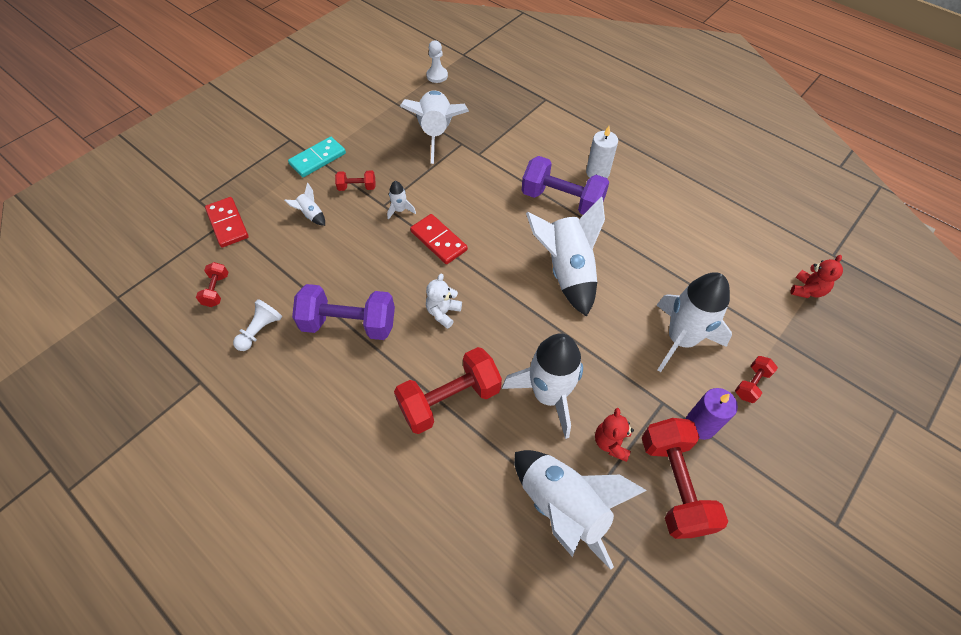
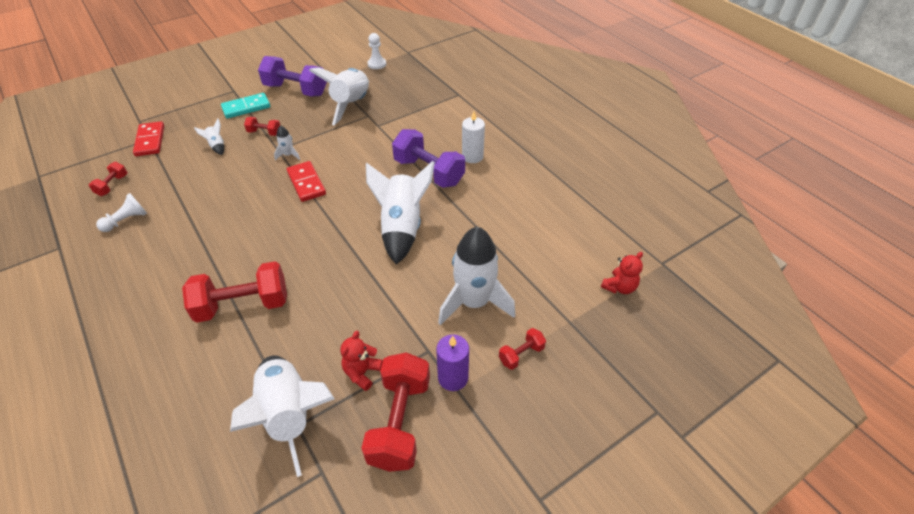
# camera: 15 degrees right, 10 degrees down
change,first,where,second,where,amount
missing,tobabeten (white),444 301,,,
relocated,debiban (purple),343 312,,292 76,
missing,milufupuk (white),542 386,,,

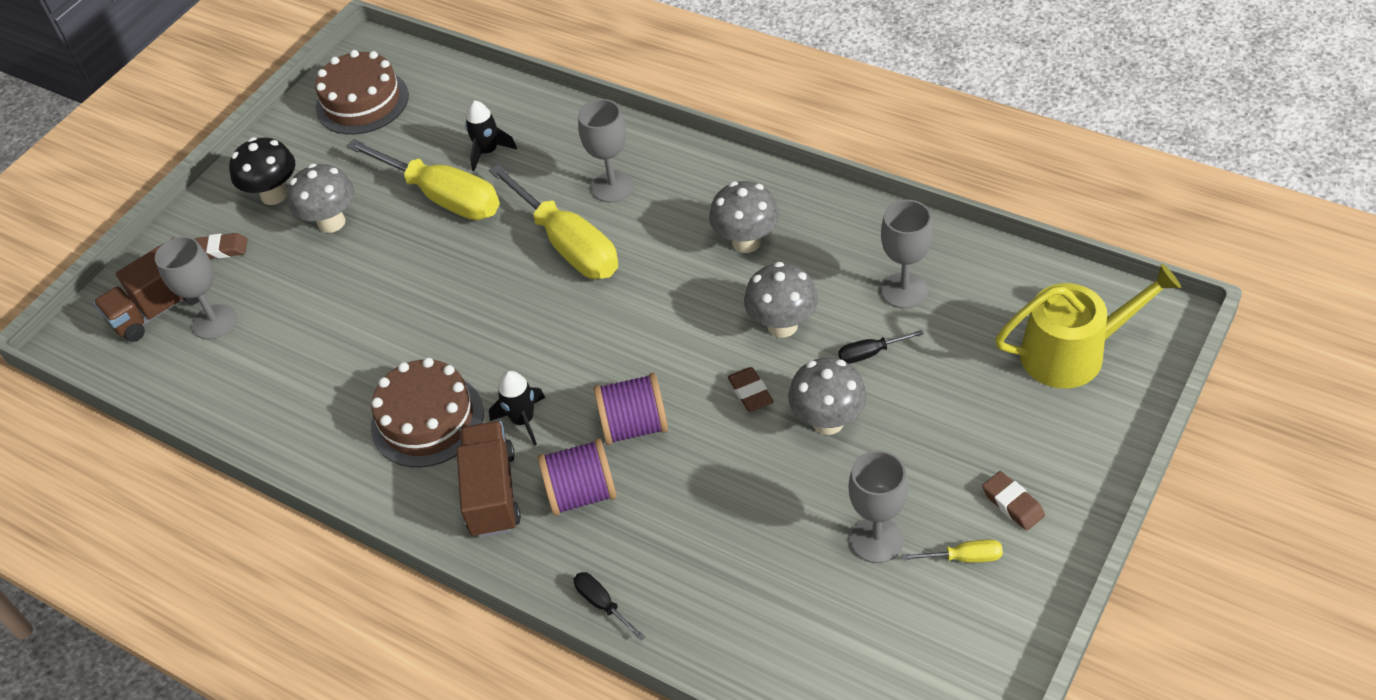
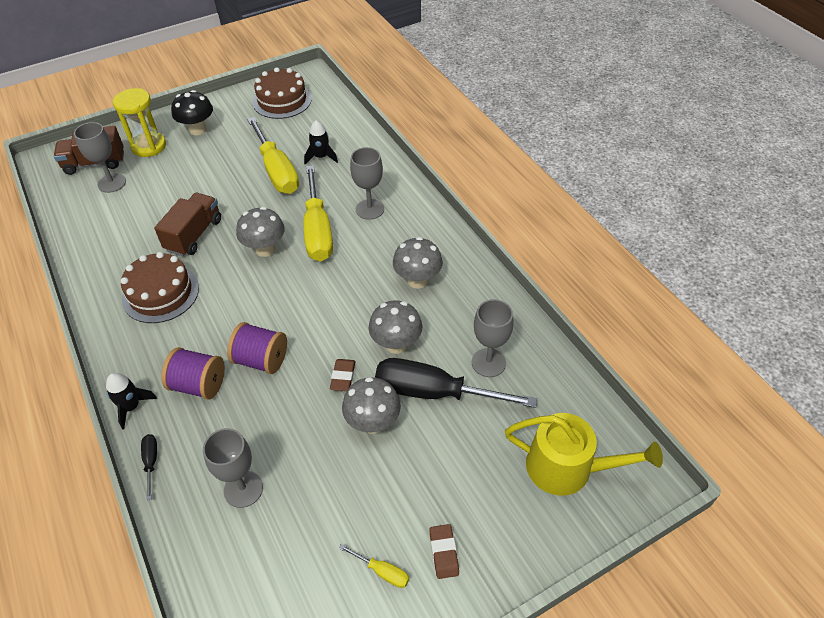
# camera: 25 degrees right, 0 degrees up
change,first,where,second,where,amount
relocated,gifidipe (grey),320 198,,260 232,
exchanged,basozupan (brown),221 246,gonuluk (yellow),139 122,
size,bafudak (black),881 347,,456 383,x2.42
relocated,milufupuk (black),517 408,,131 401,
relocated,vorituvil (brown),489 479,,187 224,
relocated,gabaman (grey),878 506,,233 468,

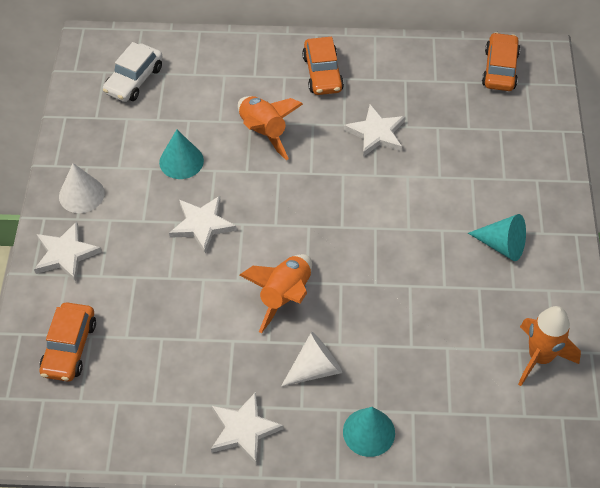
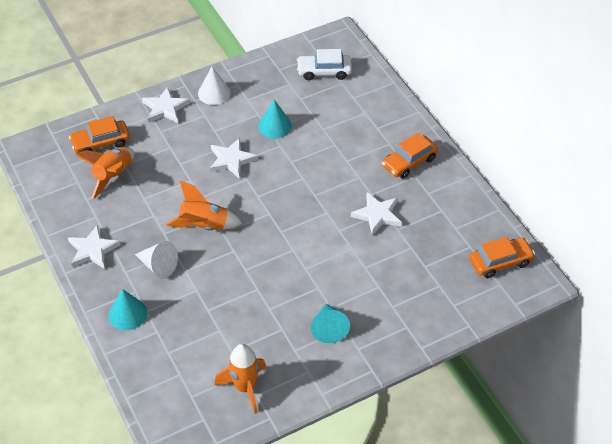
# camera: 60 degrees right, 5 degrees down
change,first,where,second,where,amount
relocated,milufupuk (orange),270 128,,104 173,

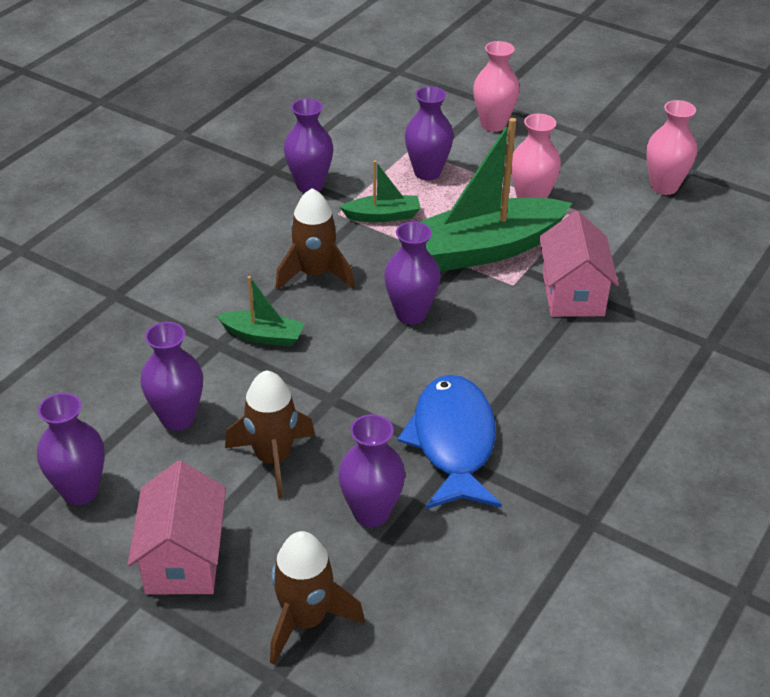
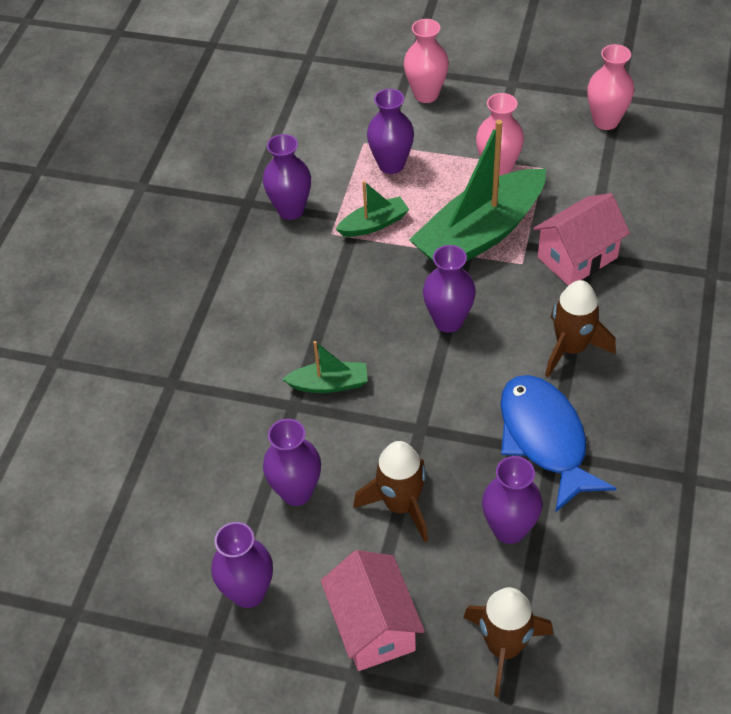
# camera: 15 degrees left, 10 degrees up
change,first,where,second,where,amount
relocated,milufupuk (brown),315 239,,580 328,
spun,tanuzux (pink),579 264,,581 239,75 degrees clockwise

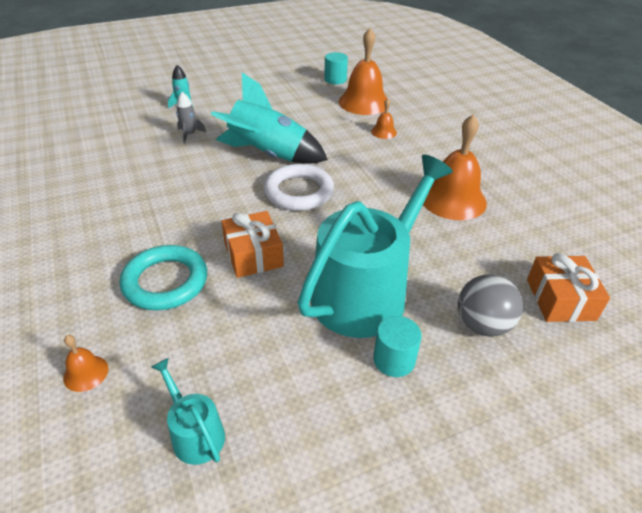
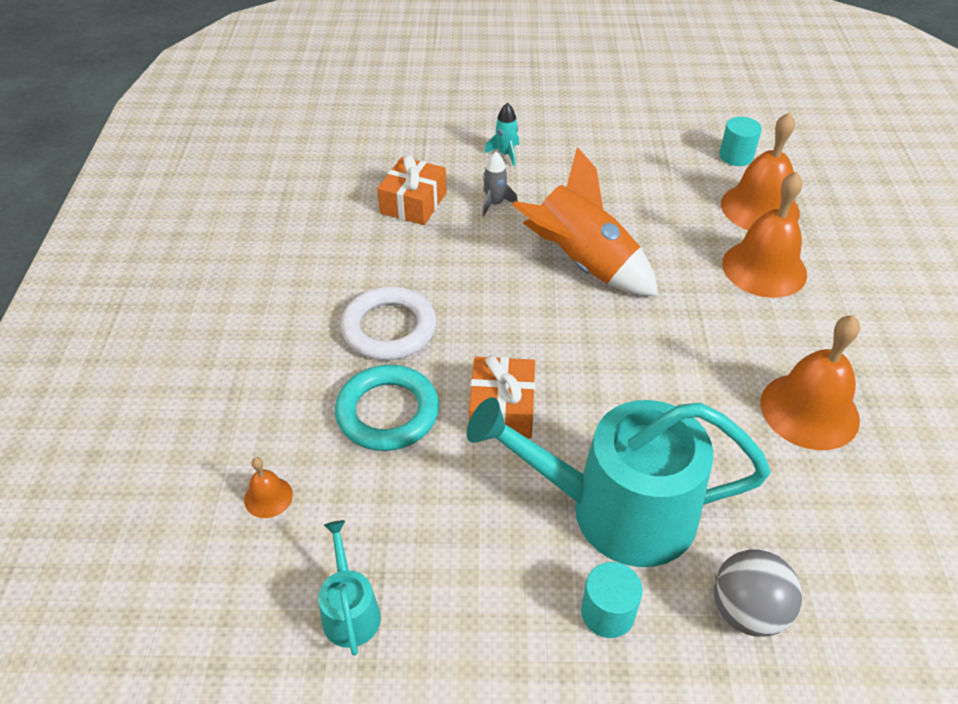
# camera: 25 degrees right, 5 degrees up
change,first,where,second,where,amount
colour,milufupuk (turquoise),269 118,milufupuk (orange),585 221,
size,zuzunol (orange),384 118,,764 234,x2.17
spun,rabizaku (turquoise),375 246,,619 482,150 degrees counterclockwise
relocated,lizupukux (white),299 187,,388 323,
relocated,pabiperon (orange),568 287,,412 190,

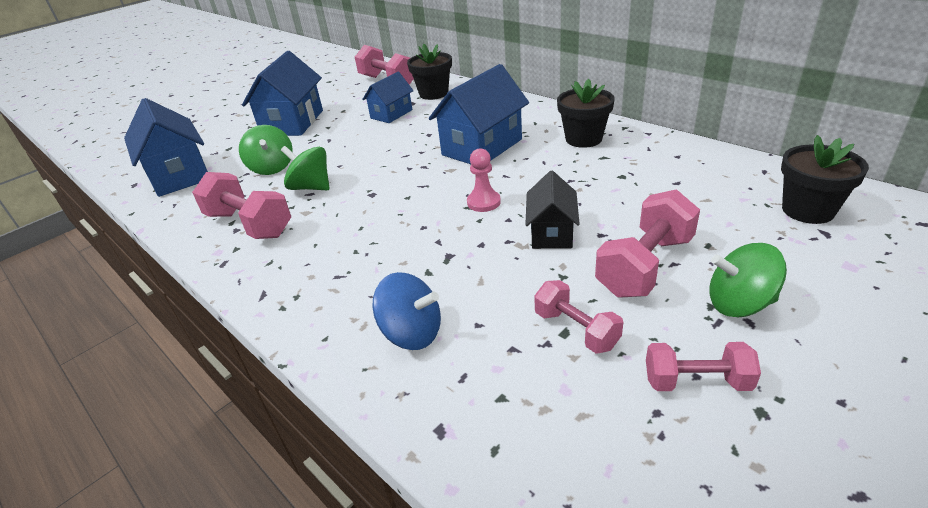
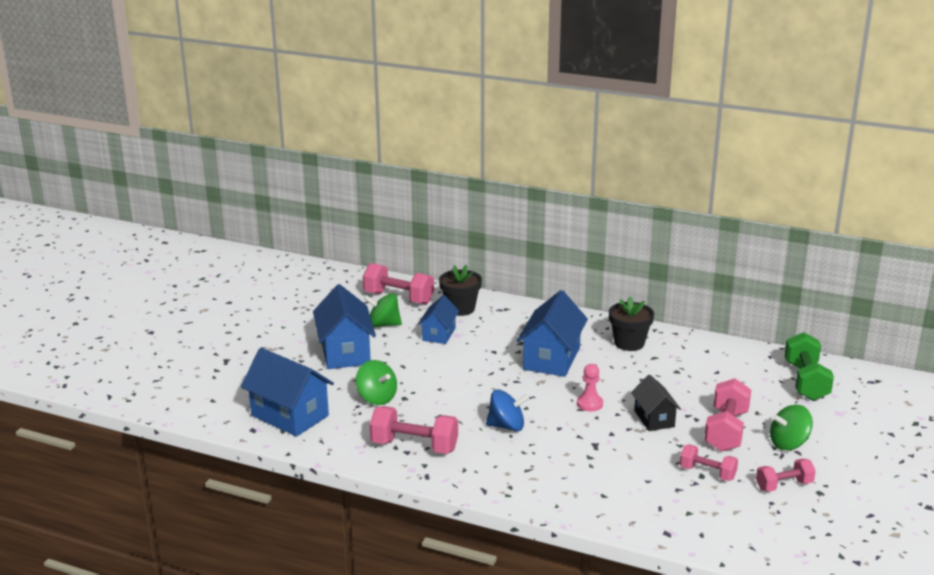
# camera: 25 degrees left, 10 degrees down
change,first,where,second,where,amount
exchanged,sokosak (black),825 179,debiban (green),809 366,
relocated,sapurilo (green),305 168,,383 310,
relocated,sapurilo (blue),407 311,,508 410,

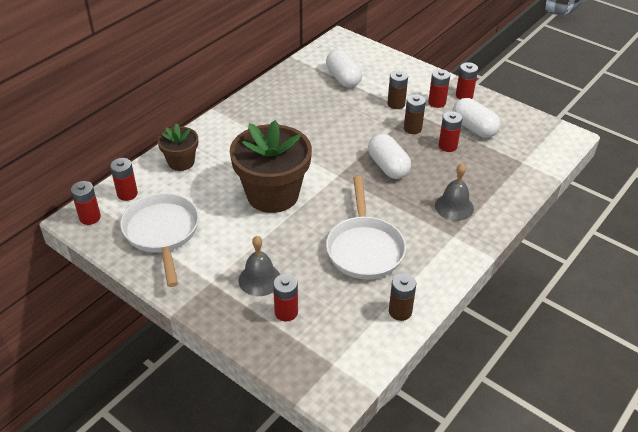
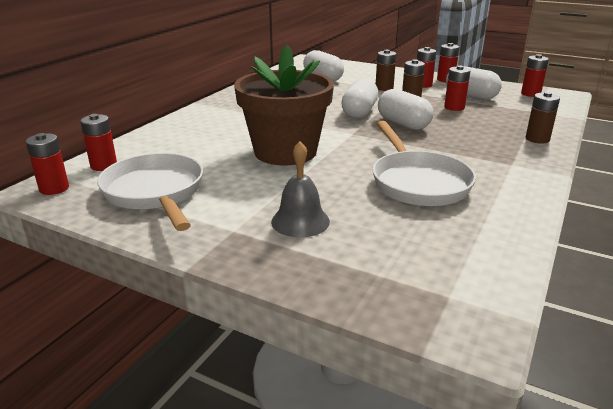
# camera: 10 degrees left, 15 degrees down
change,first,where,second,where,amount
missing,sokosak (brown),177 147,,,
missing,zuzunol (grey),454 192,,,
relocated,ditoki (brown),402 297,,543 118,
relocated,ditoki (red),285 298,,535 75,
appeared,,,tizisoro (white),359 98,

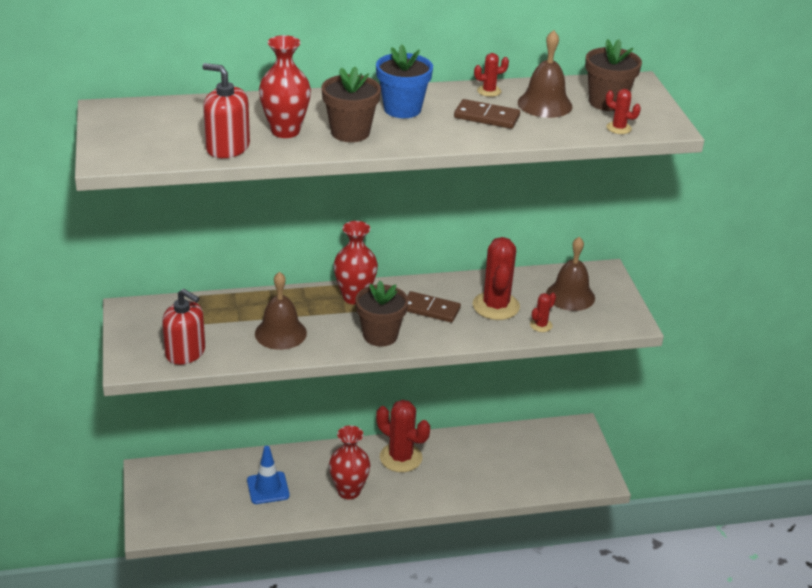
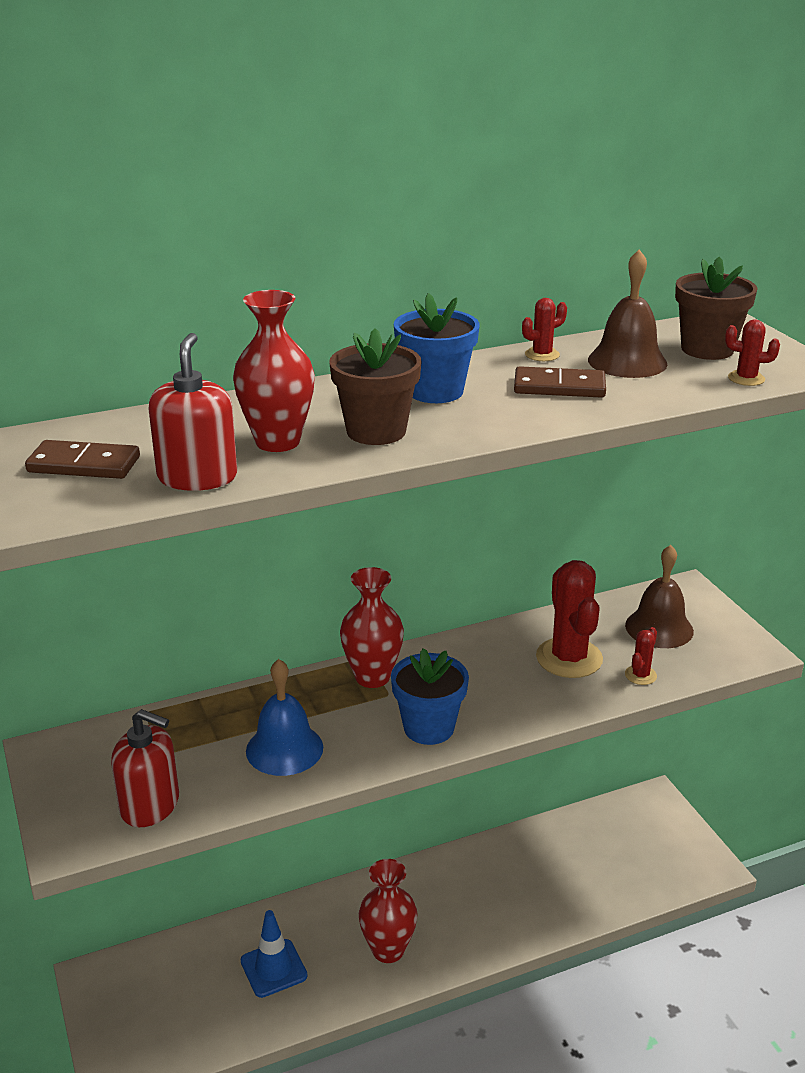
# camera: 10 degrees left, 5 degrees down
change,first,where,second,where,amount
spun,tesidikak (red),226 110,,193 412,75 degrees clockwise
colour,zuzunol (brown),281 311,zuzunol (blue),284 717,
colour,sokosak (brown),381 313,sokosak (blue),430 696,
relocated,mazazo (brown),434 307,,82 459,
missing,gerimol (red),403 436,,,

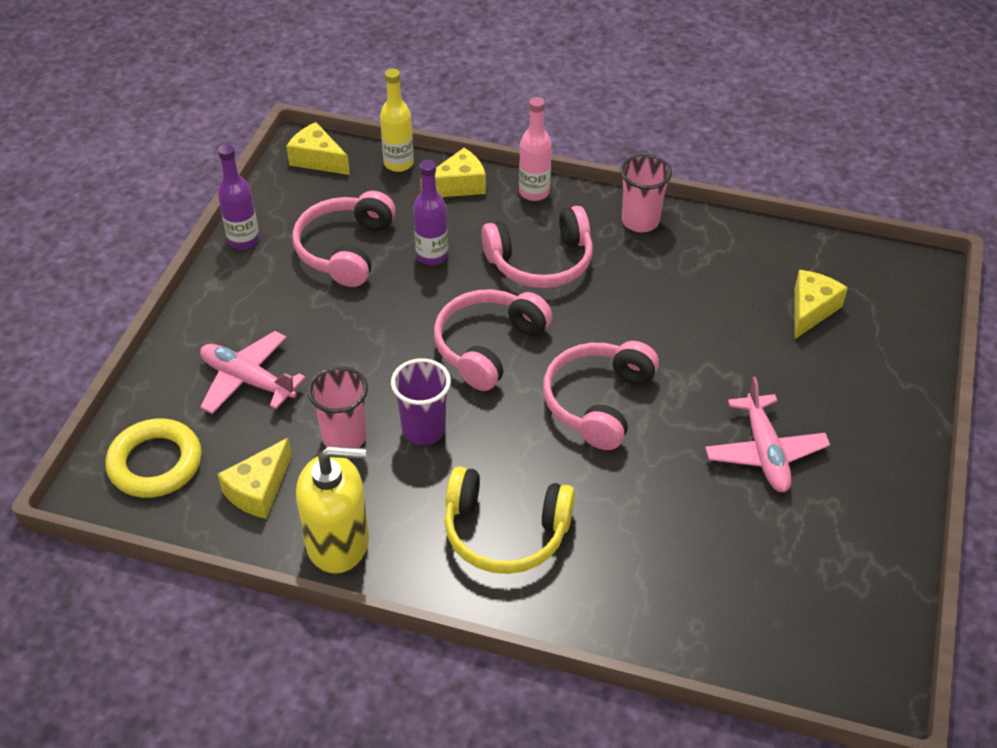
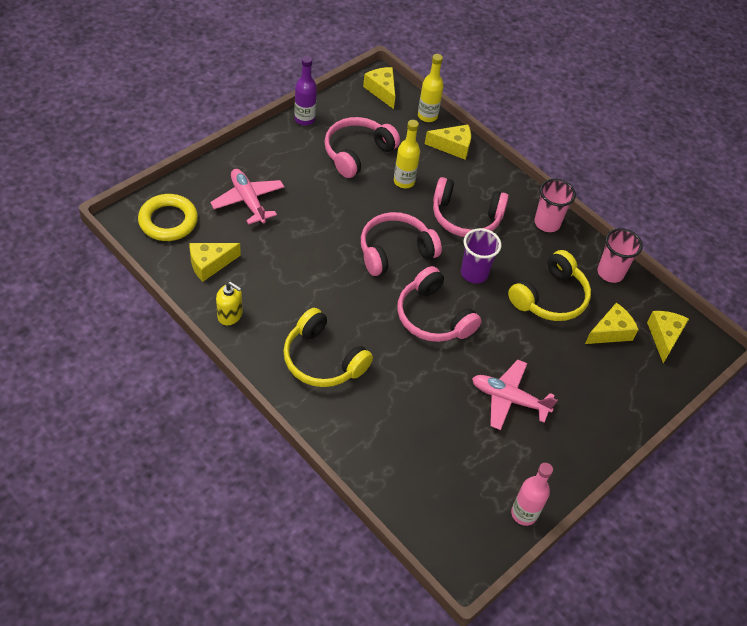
# camera: 25 degrees right, 5 degrees up
change,first,where,second,where,amount
relocated,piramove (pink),535 149,,532 494,
colour,piramove (purple),430 212,piramove (yellow),407 154,
spun,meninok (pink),601 395,,439 304,90 degrees counterclockwise
relocated,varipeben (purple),421 401,,481 256,
relocated,varipeben (pink),338 407,,620 255,
spun,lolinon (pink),767 434,,514 395,90 degrees clockwise
size,tesidikak (yellow),332 510,,229 303,x0.58
appeared,,,meninok (yellow),549 285,
appeared,,,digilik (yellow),668 337,

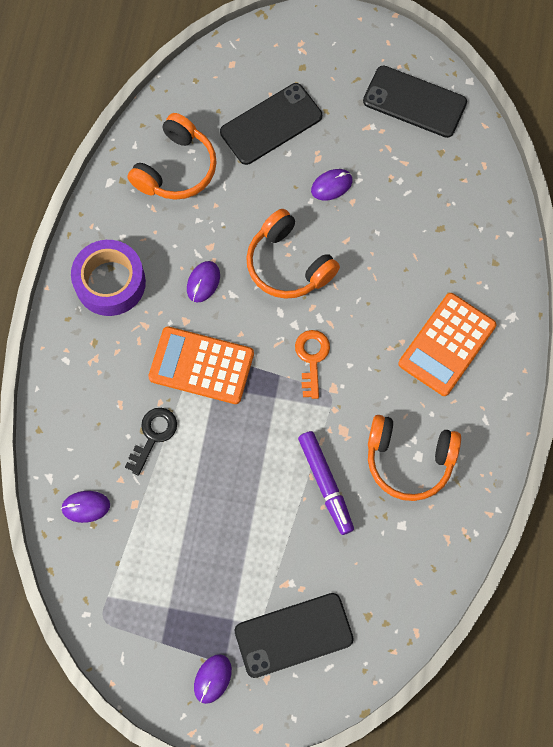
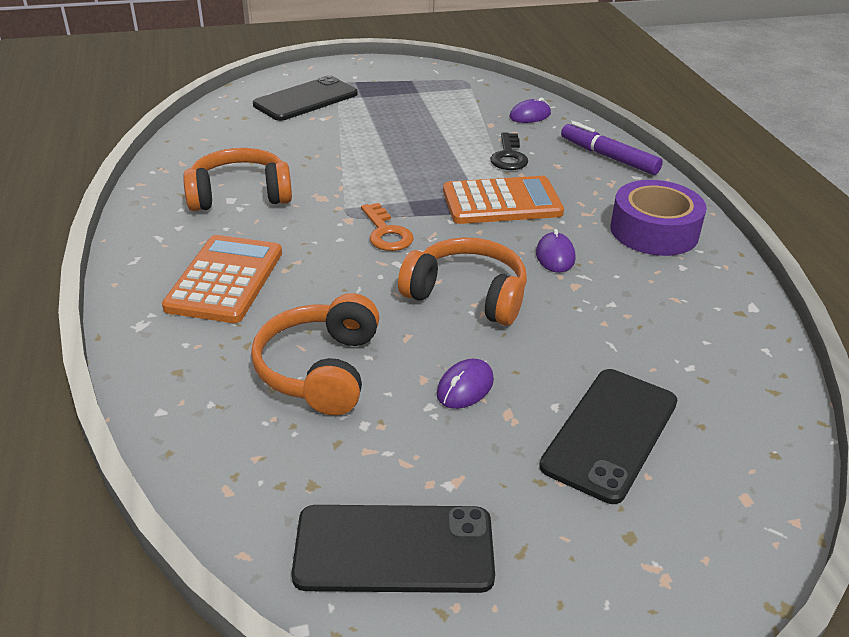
# camera: 155 degrees right, 35 degrees down
change,first,where,second,where,amount
relocated,meninok (orange),172 156,,315 354,
relocated,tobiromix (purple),326 483,,612 148,
missing,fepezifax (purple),213 679,,,

